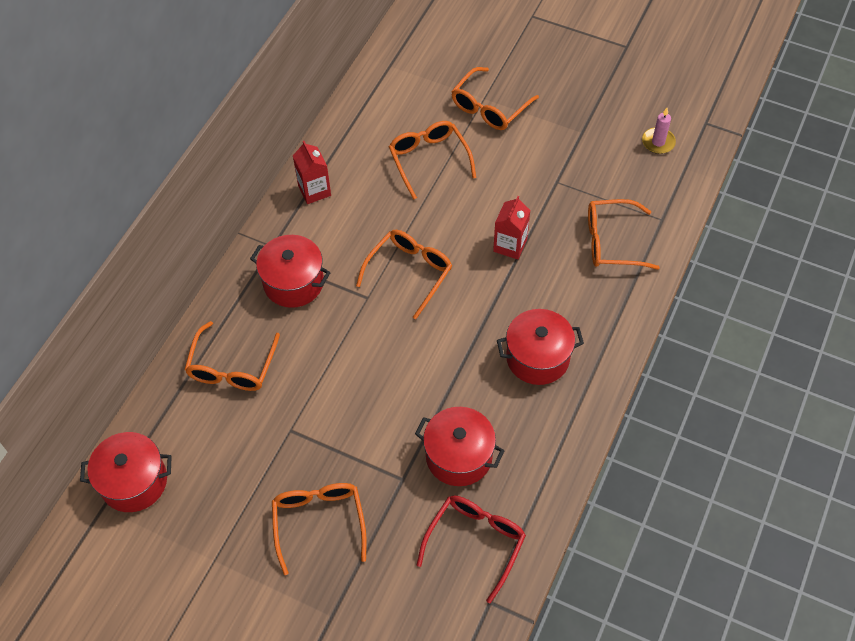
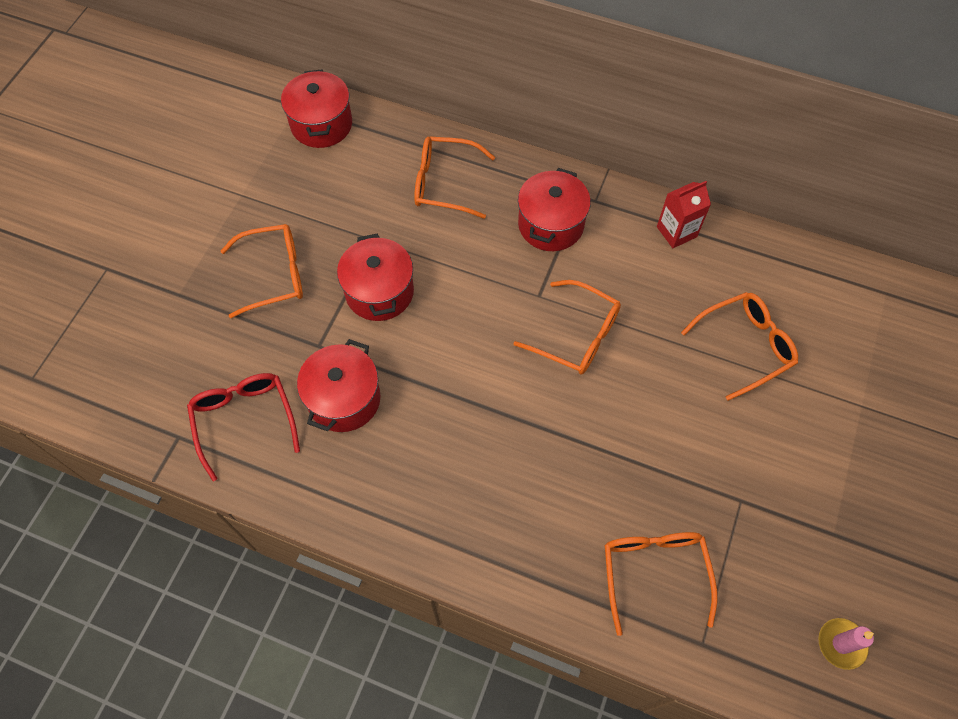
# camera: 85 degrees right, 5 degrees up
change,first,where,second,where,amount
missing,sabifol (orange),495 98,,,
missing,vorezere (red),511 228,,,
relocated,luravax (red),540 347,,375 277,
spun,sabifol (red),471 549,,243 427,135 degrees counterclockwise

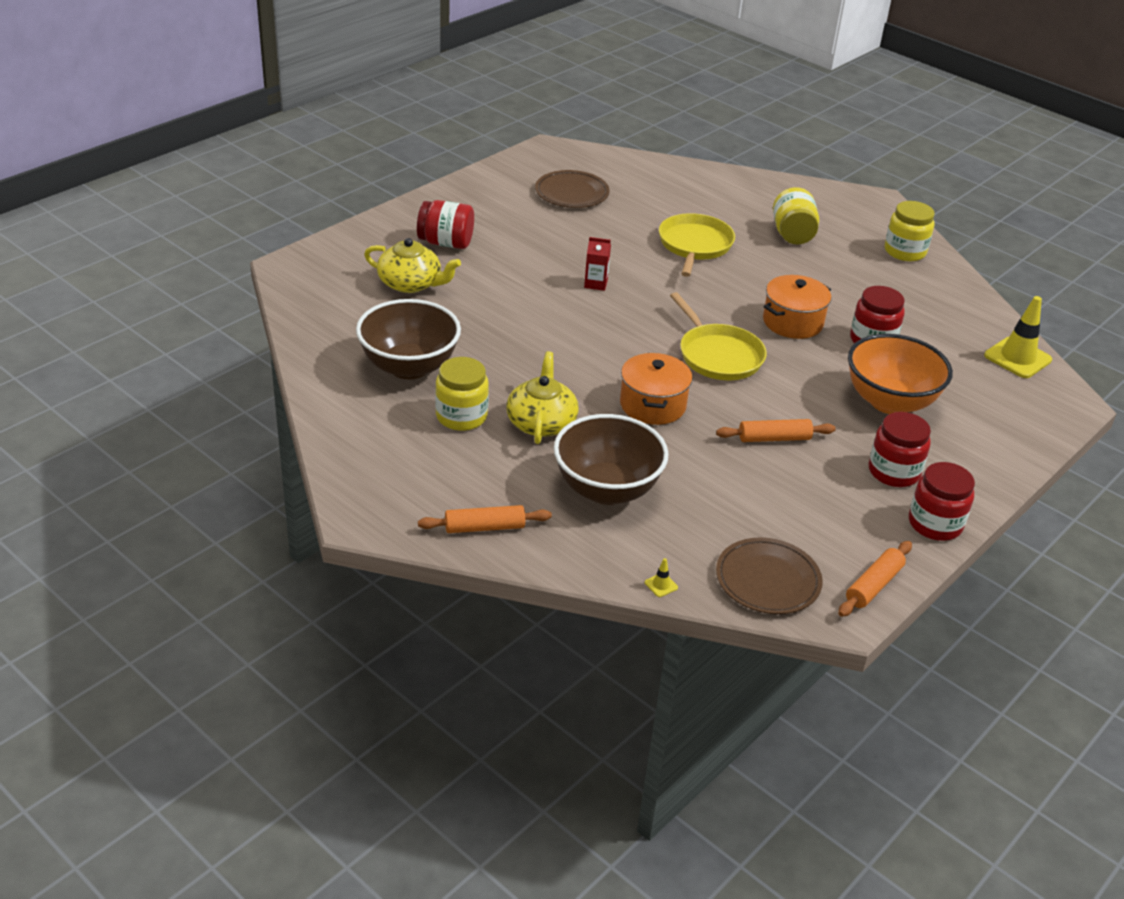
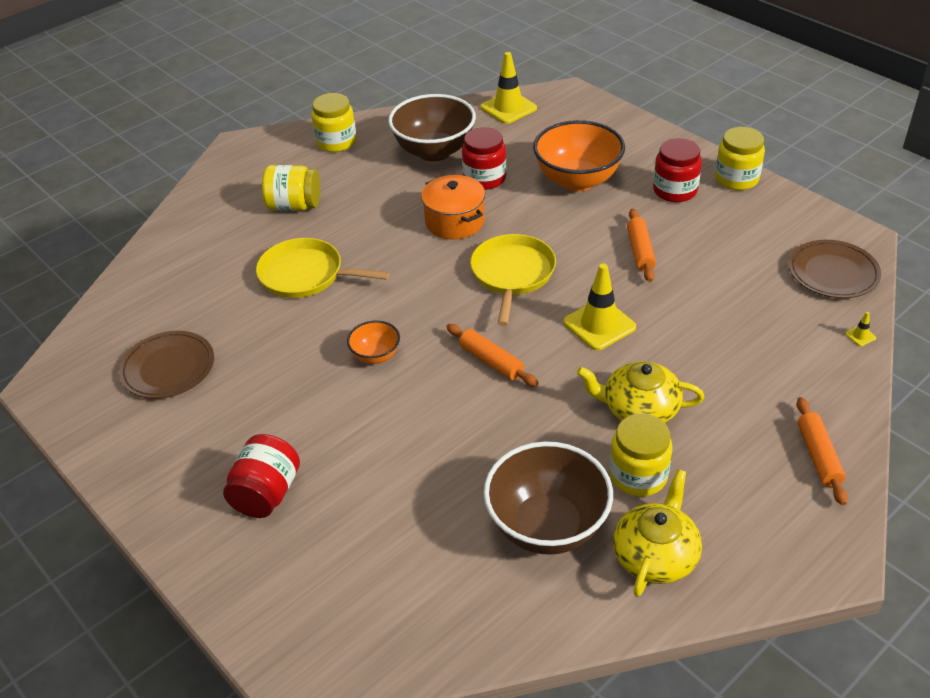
# camera: 80 degrees left, 5 degrees up
change,first,where,second,where,amount
exchanged,vorezere (red),597 264,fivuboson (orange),373 342,
relocated,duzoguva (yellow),412 265,,657 533,
spun,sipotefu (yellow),718 336,,513 280,60 degrees counterclockwise
exchanged,luravax (orange),656 389,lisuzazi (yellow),599 306,
relocated,fivuboson (brown),611 459,,432 128,
colour,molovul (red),942 501,molovul (yellow),740 158,
relocated,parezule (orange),875 579,,492 355,

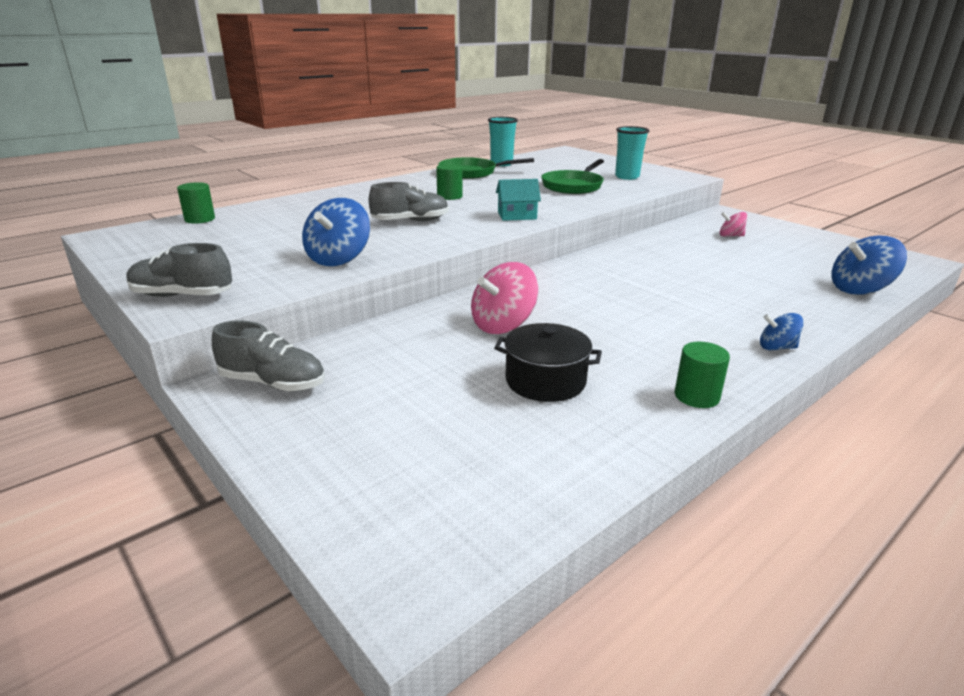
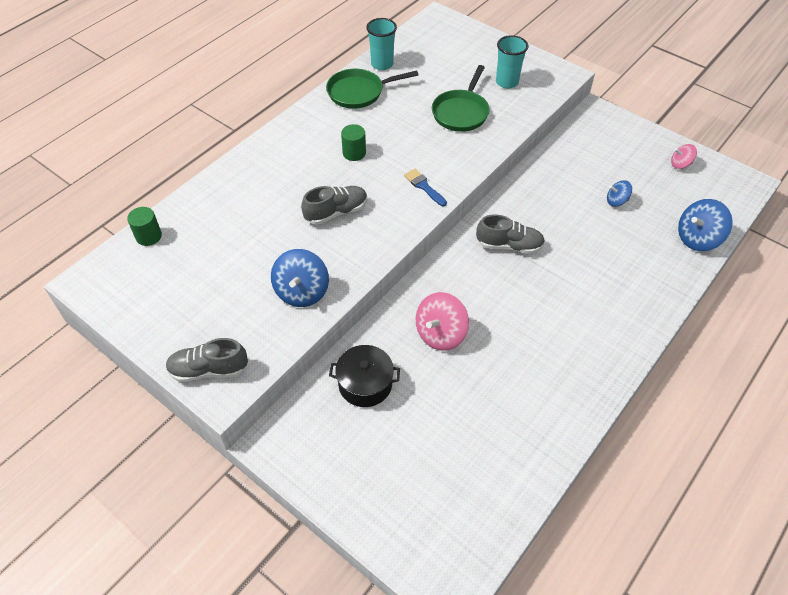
# camera: 10 degrees left, 25 degrees up
change,first,where,second,where,amount
exchanged,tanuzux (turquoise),518 200,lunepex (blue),425 187,
relocated,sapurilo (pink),733 224,,684 156,
relocated,sapurilo (blue),782 332,,619 193,
relocated,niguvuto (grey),268 356,,510 234,
relocated,luravax (black),548 362,,364 376,
missing,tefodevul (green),702 375,,,

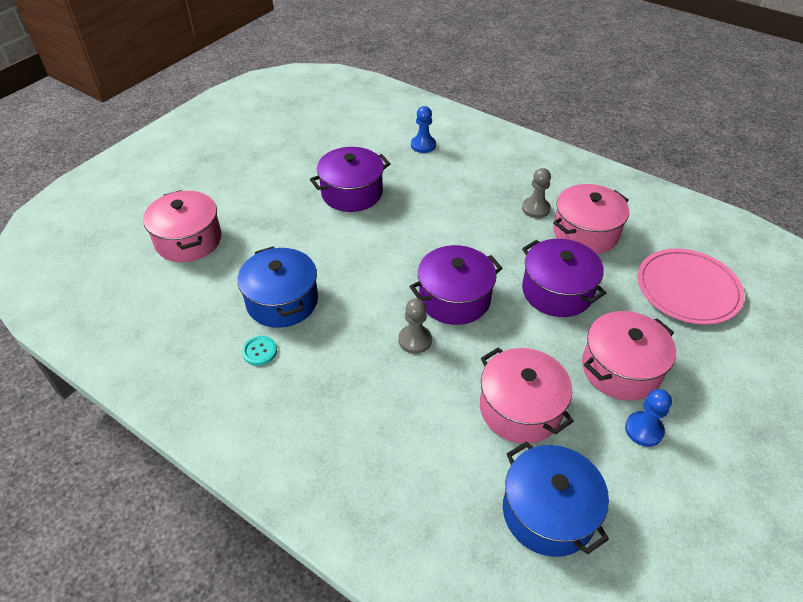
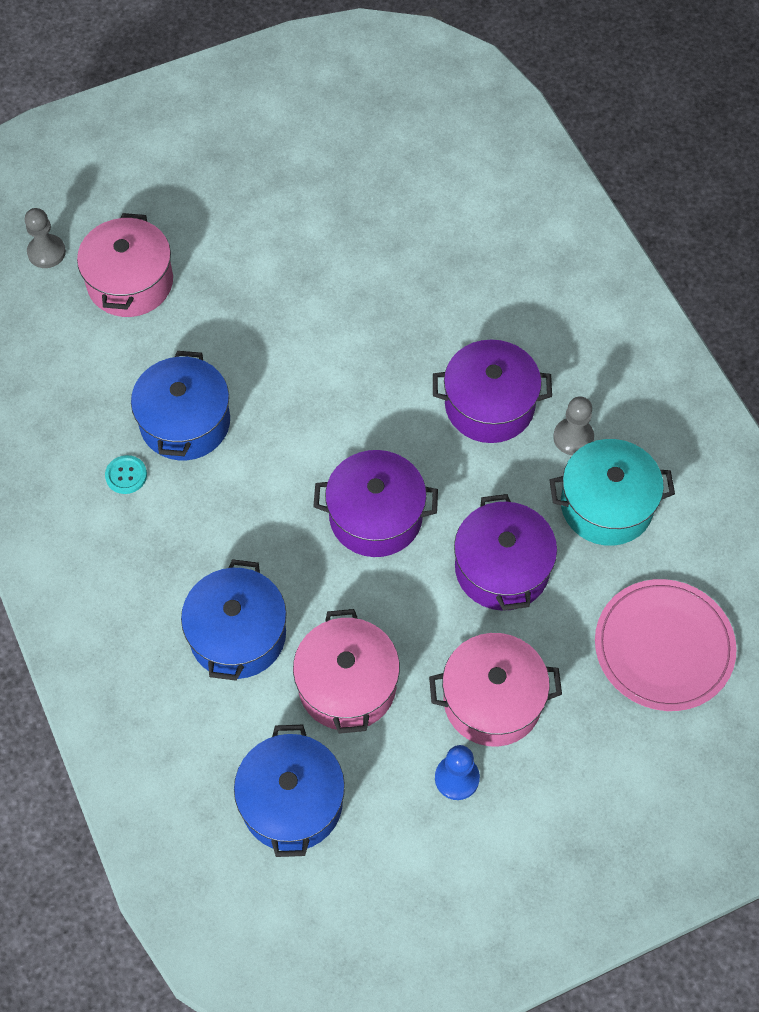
# camera: 30 degrees right, 15 degrees up
change,first,where,second,where,amount
missing,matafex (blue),423 129,,,
relocated,luravax (purple),350 179,,492 391,
colour,luravax (pink),591 219,luravax (turquoise),612 492,
relocated,matafex (grey),415 326,,45 238,
appeared,,,luravax (blue),234 620,

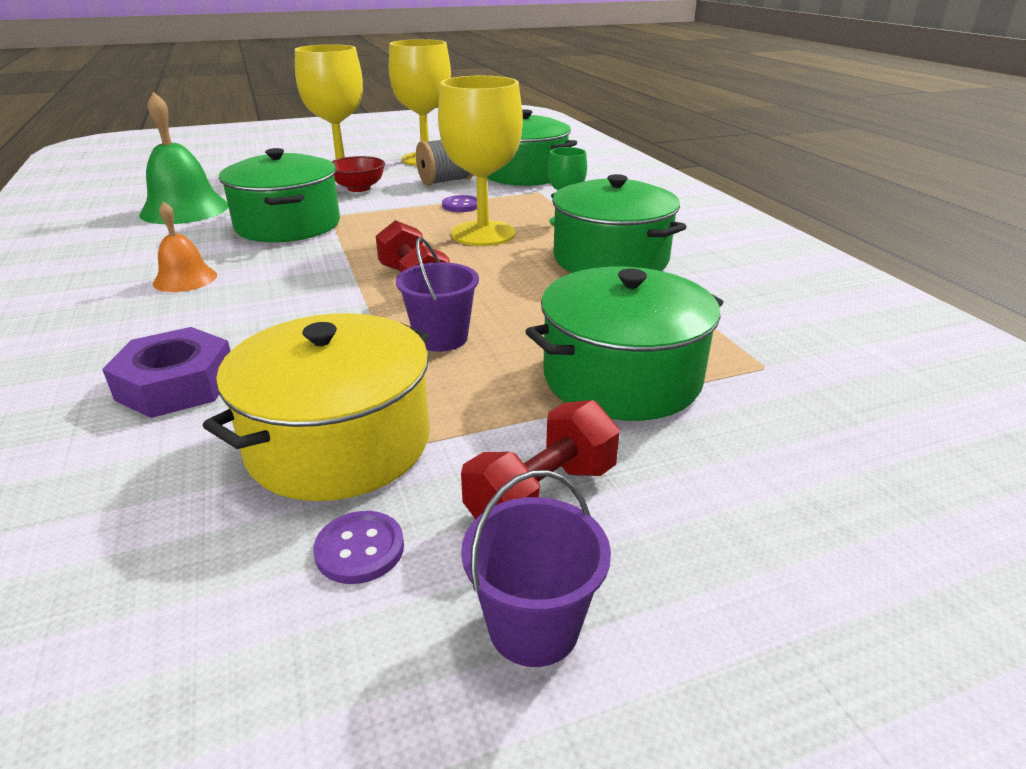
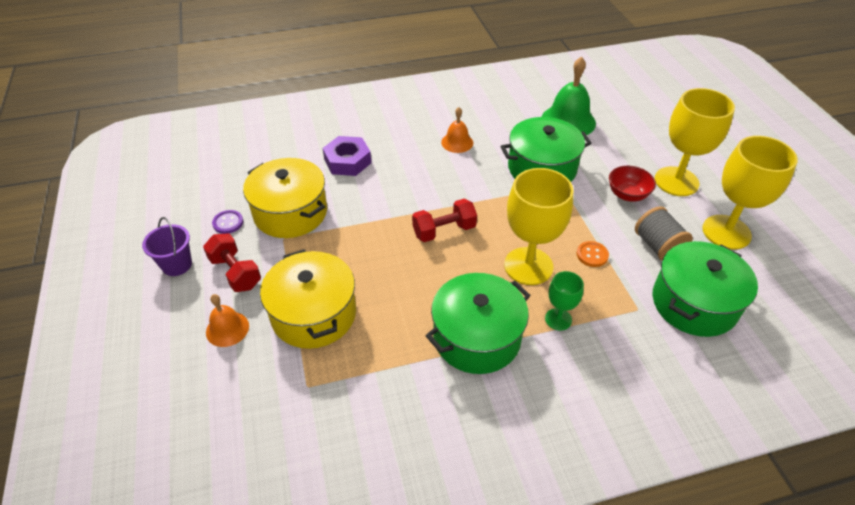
# camera: 95 degrees right, 15 degrees up
change,first,where,second,where,amount
colour,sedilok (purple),459 203,sedilok (orange),593 254,
missing,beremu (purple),437 294,,,
colour,luravax (green),624 344,luravax (yellow),308 299,
appeared,,,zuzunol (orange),227 320,

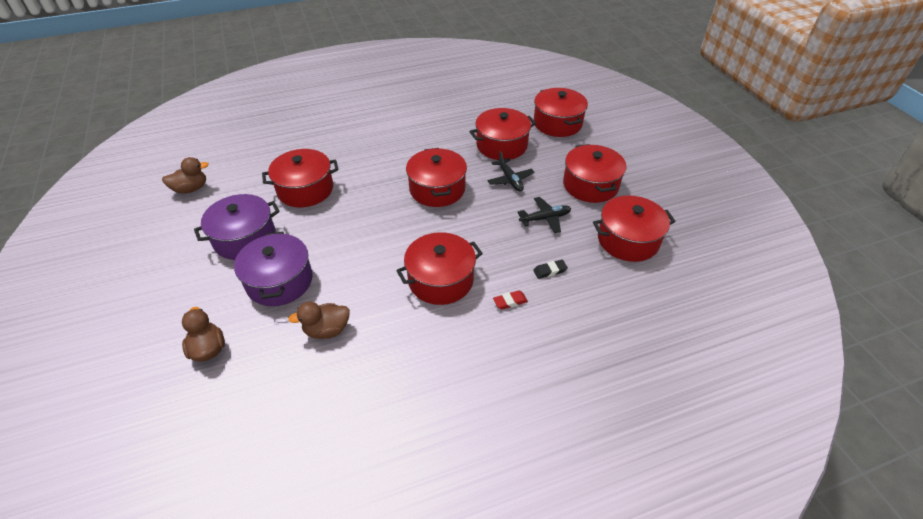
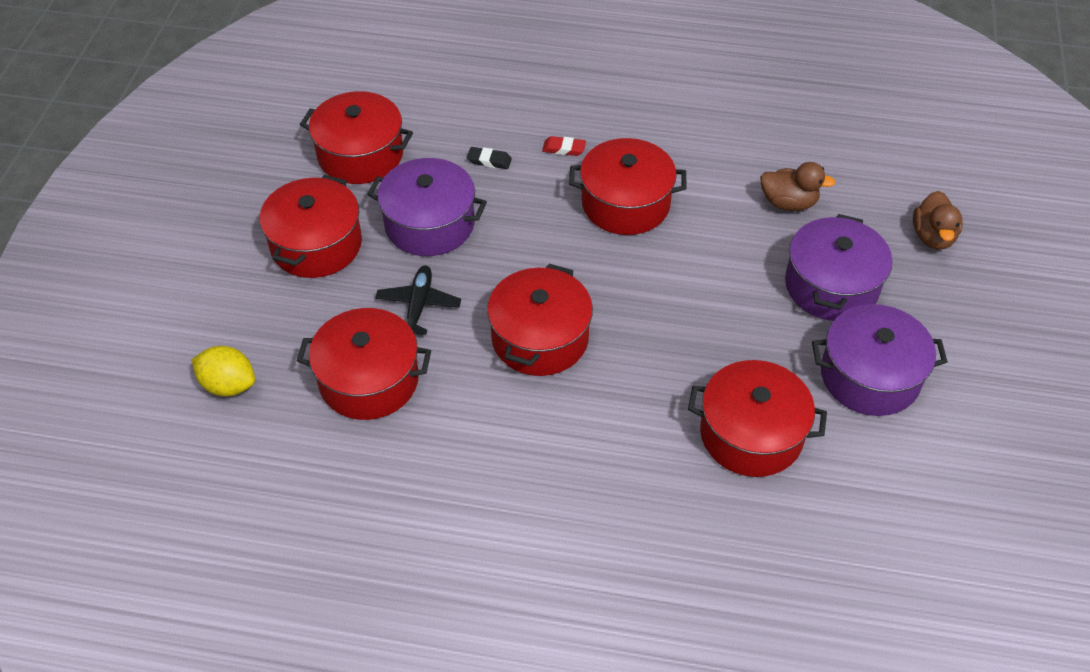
# camera: 150 degrees left, 5 degrees up
change,first,where,second,where,amount
exchanged,luravax (red),561 112,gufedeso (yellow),223 371,
missing,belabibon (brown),185 175,,,
exchanged,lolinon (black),544 215,luravax (purple),427 207,

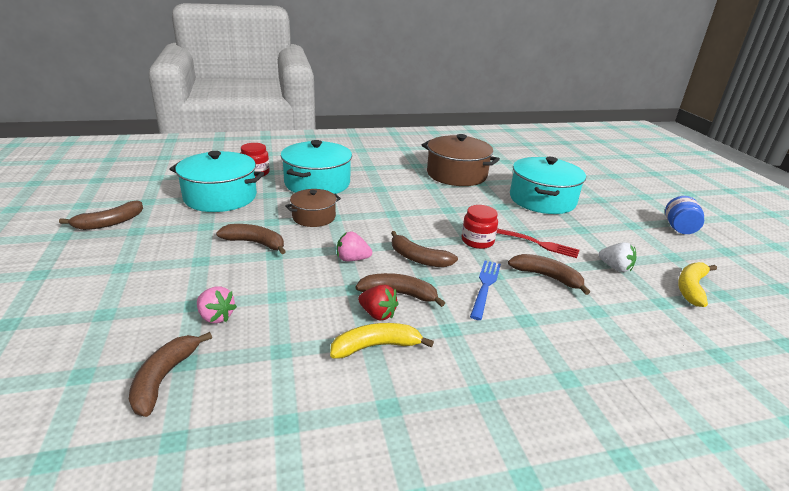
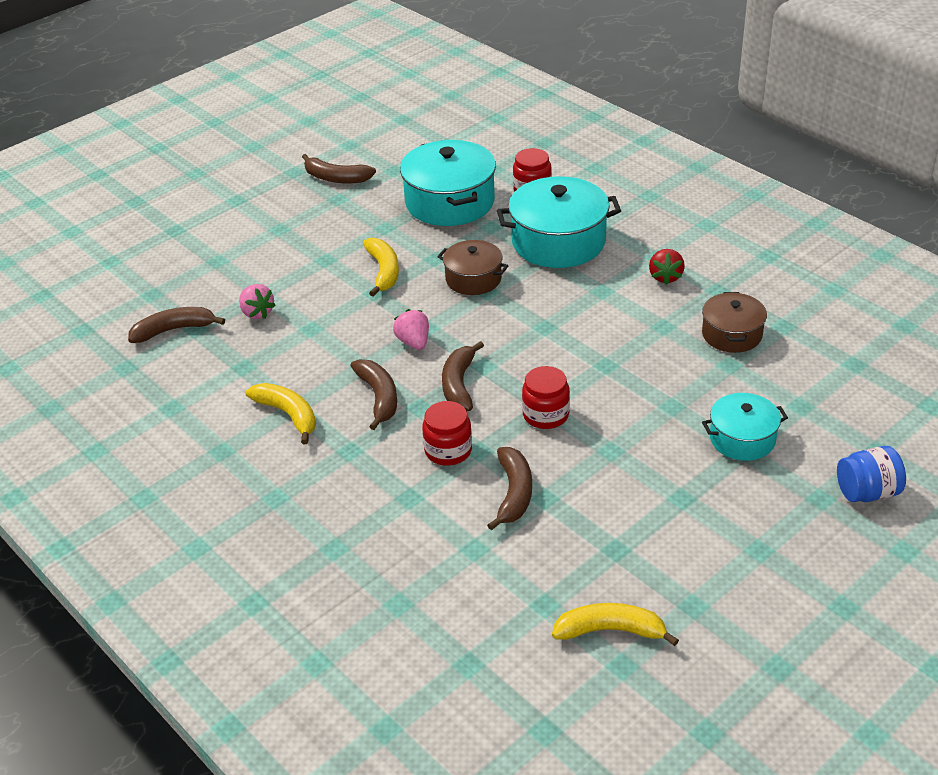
# camera: 65 degrees right, 10 degrees up
change,first,where,second,where,amount
size,luravax (brown),461 160,,734 322,x0.58
size,luravax (turquoise),548 185,,745 427,x0.58
relocated,molovul (blue),684 215,,871 474,
colour,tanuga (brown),251 239,tanuga (yellow),381 267,
missing,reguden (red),538 243,,,
missing,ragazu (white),617 257,,,
exchanged,reguden (blue),485 290,molovul (red),447 433,
relocated,ragazu (red),378 303,,667 267,
spun,ragazu (pink),217 304,,257 301,45 degrees counterclockwise

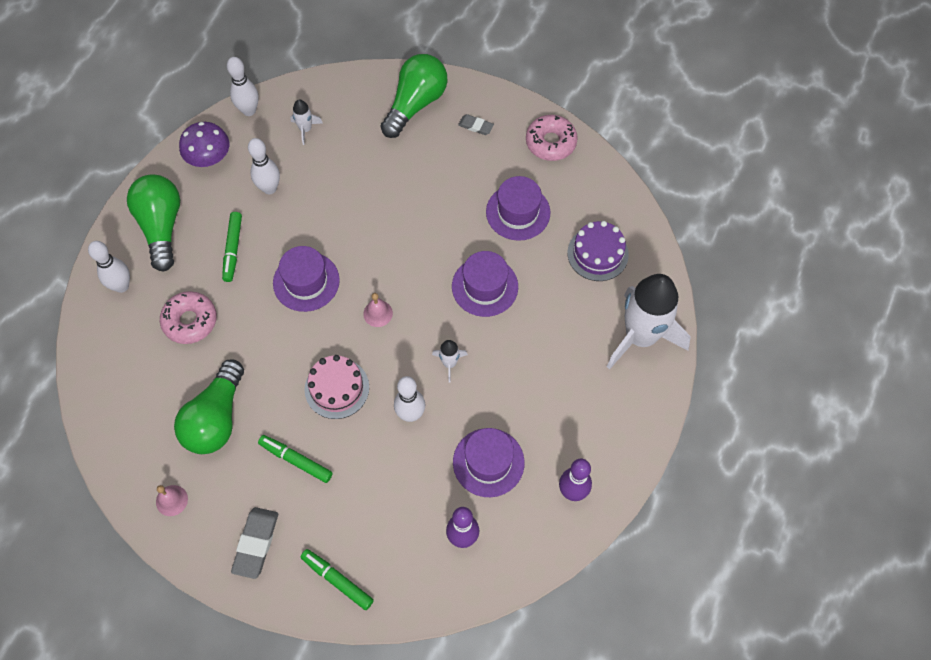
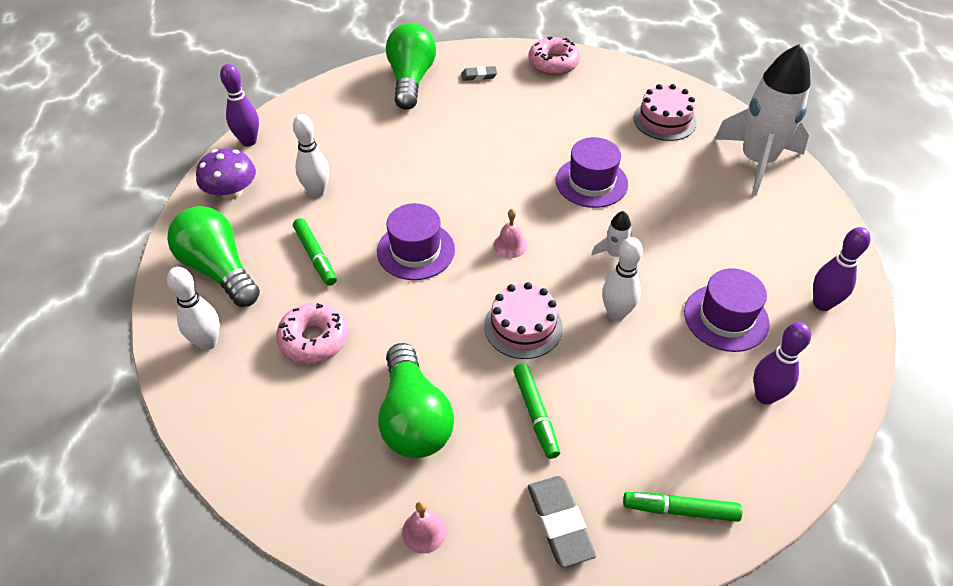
# camera: 30 degrees left, 15 degrees down
change,first,where,second,where,amount
colour,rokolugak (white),243 86,rokolugak (purple),239 105,
missing,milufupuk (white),306 122,,,
missing,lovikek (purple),518 208,,,
colour,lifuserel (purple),598 251,lifuserel (pink),665 112,
spun,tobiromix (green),295 459,,536 411,105 degrees counterclockwise

